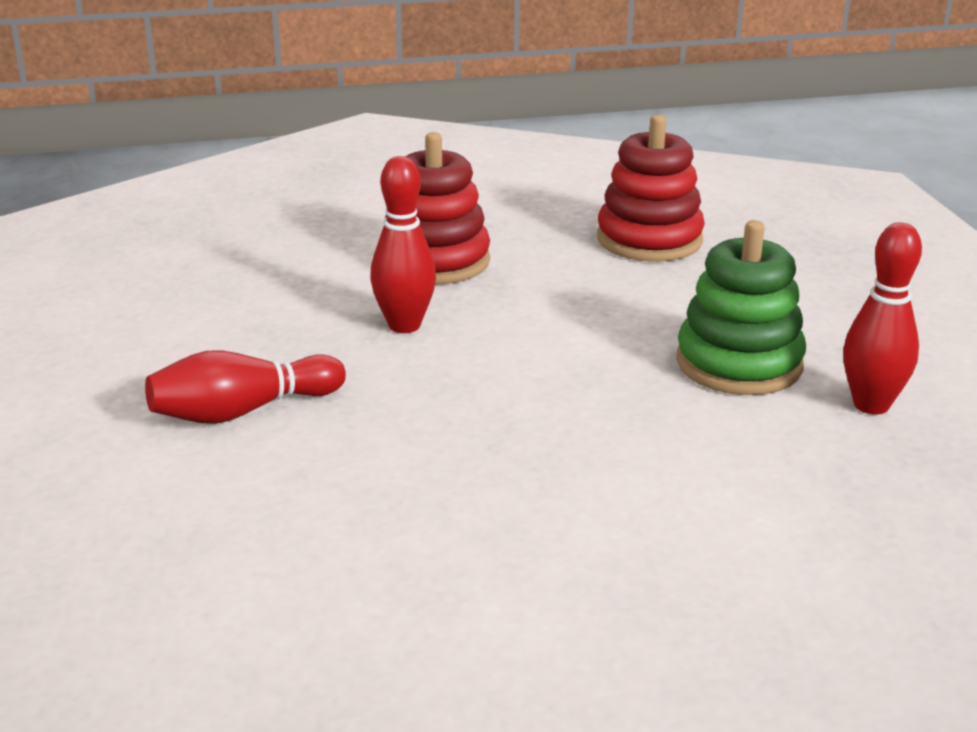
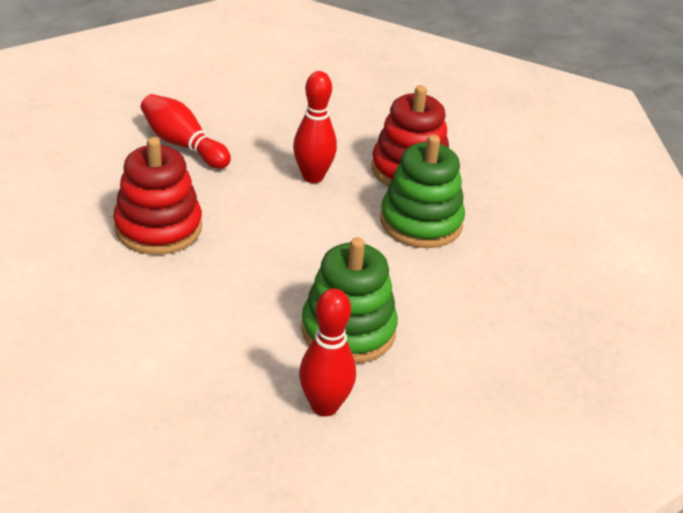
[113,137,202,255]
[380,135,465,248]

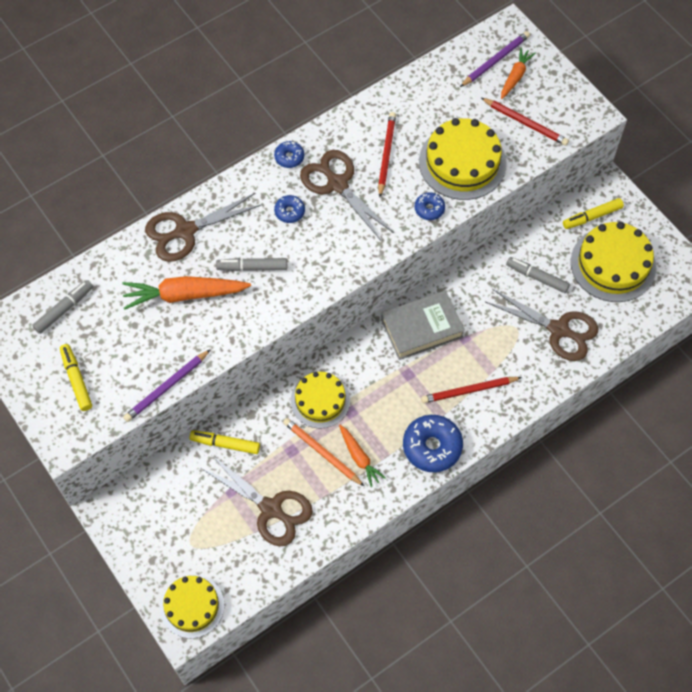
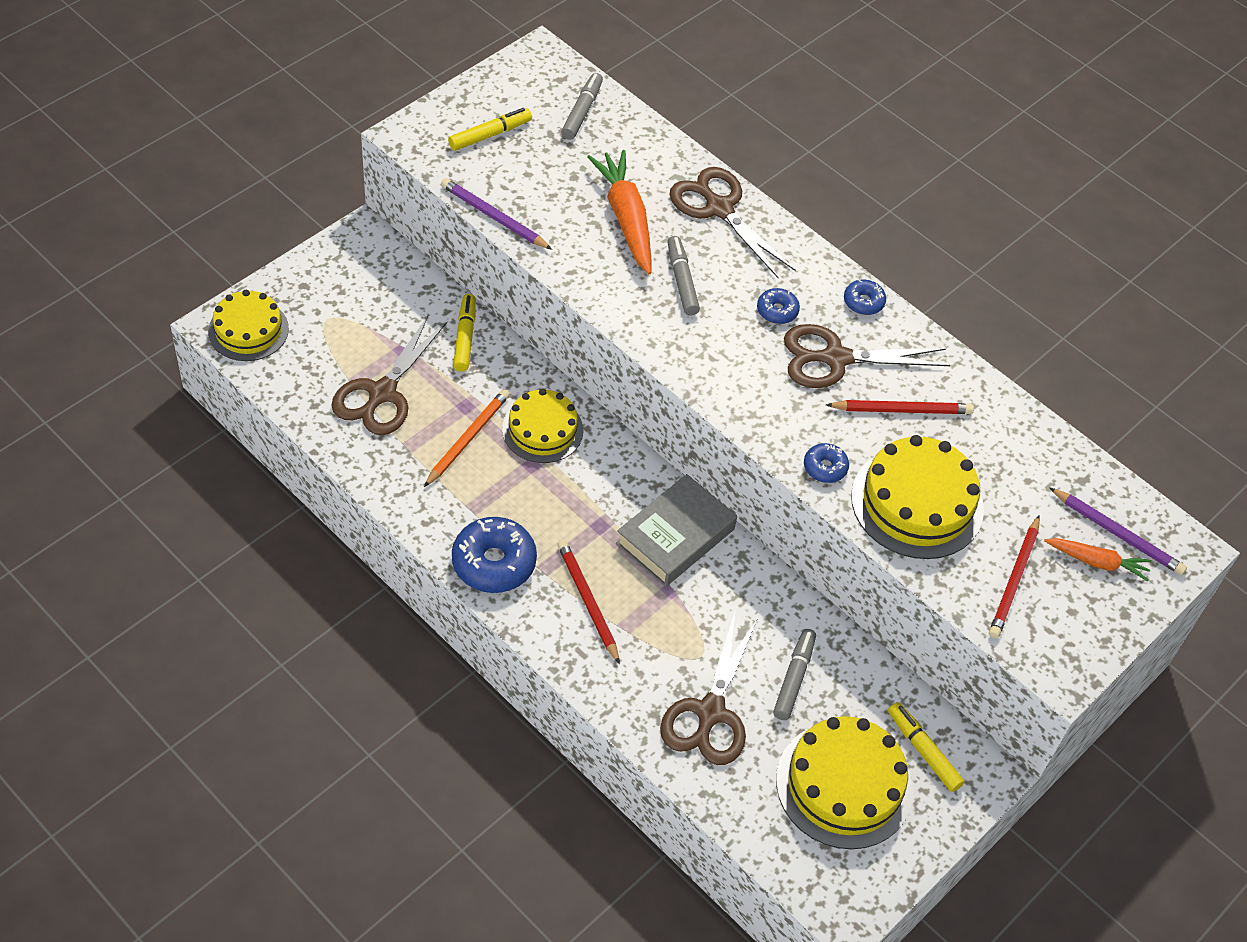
[561,73,603,140]
[616,474,737,587]
[784,324,950,388]
[339,425,386,487] (first image)

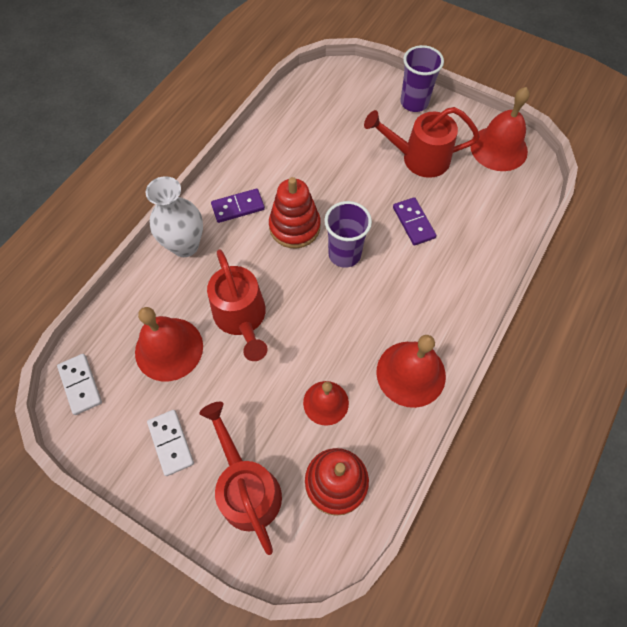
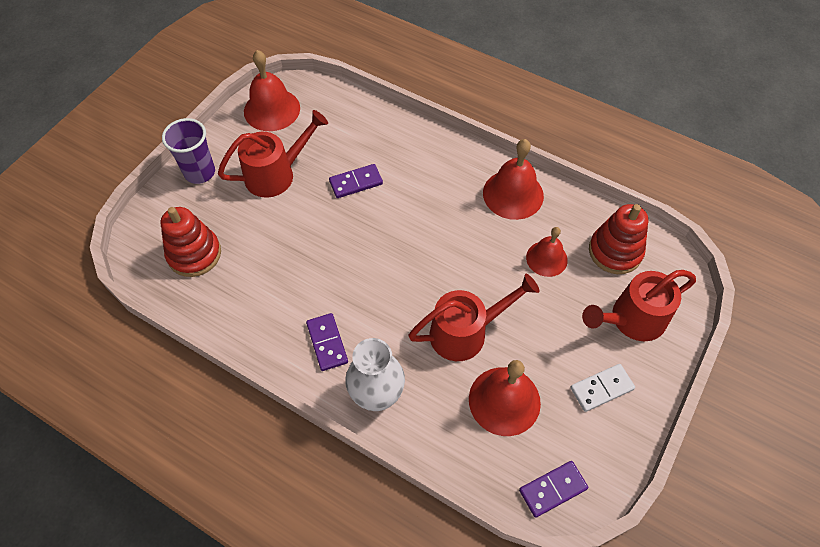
[160,207,221,277]
[218,110,328,198]
[519,461,588,518]
[324,201,372,268] (first image)

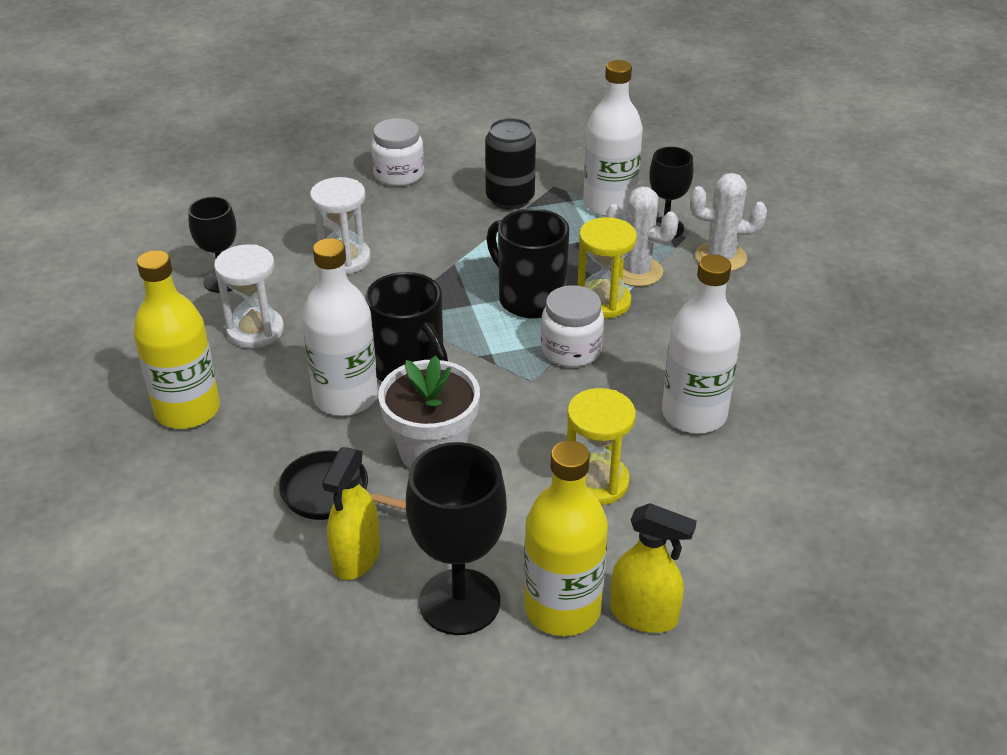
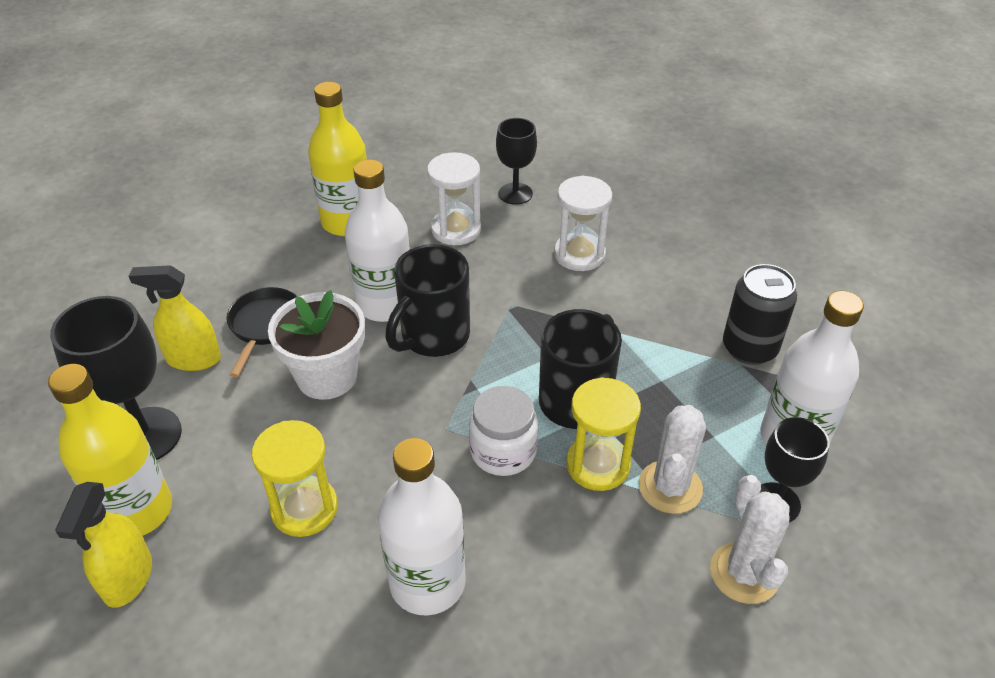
[371,118,424,186] (first image)

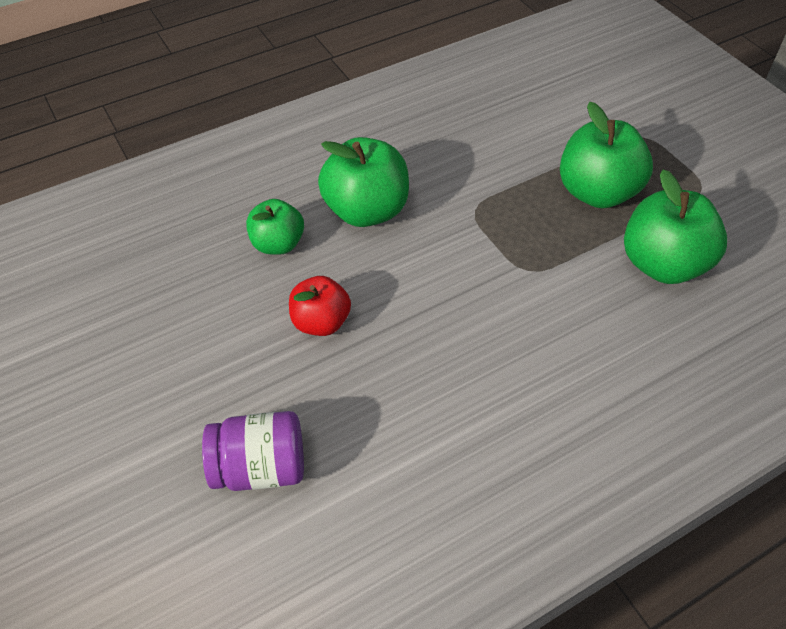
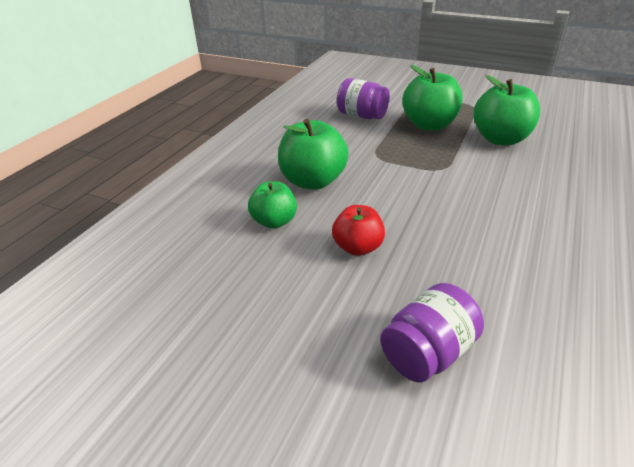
[337,78,390,119]

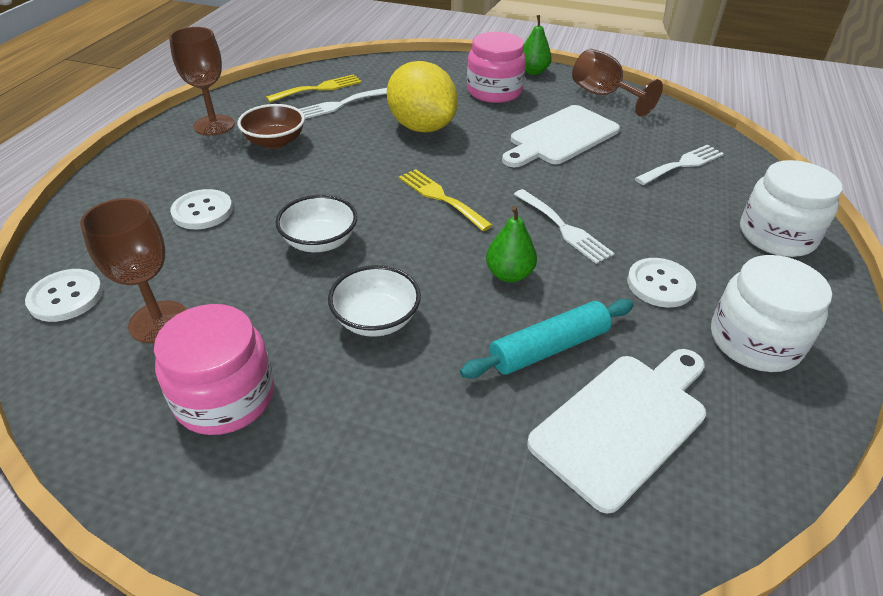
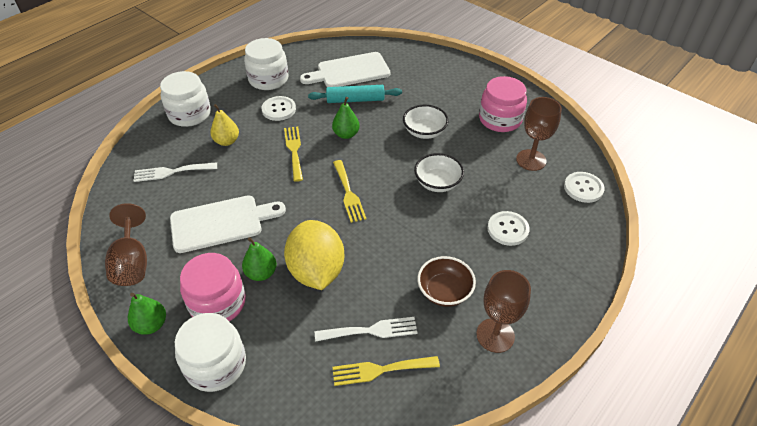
[175,313,246,392]
[210,104,239,146]
[242,237,277,281]
[284,127,303,182]

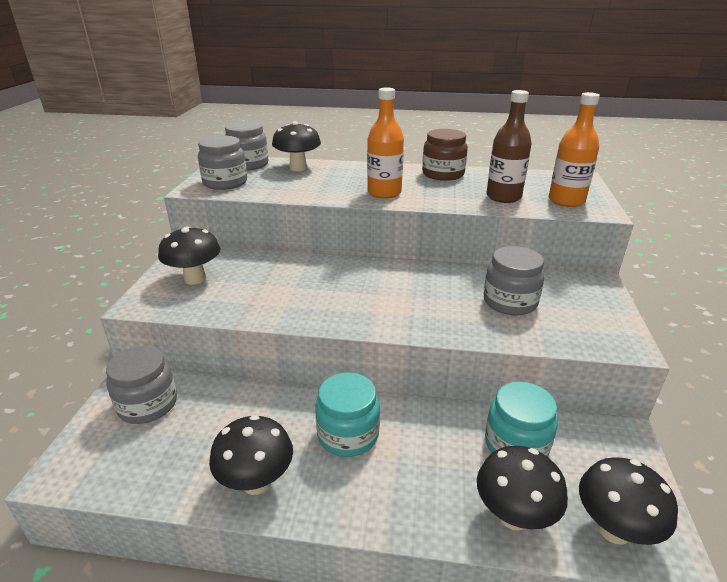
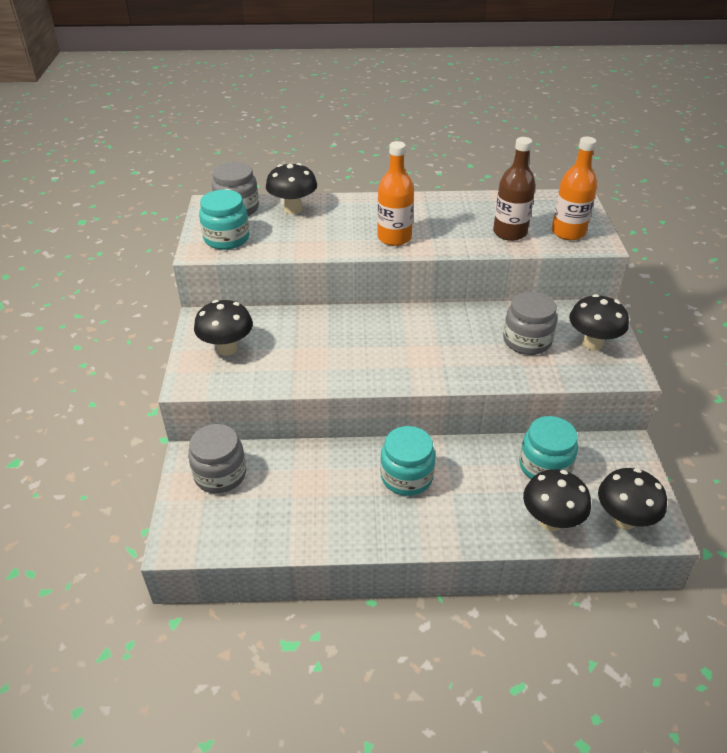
[199,190,249,250]
[569,294,629,351]
[422,129,468,181] (first image)

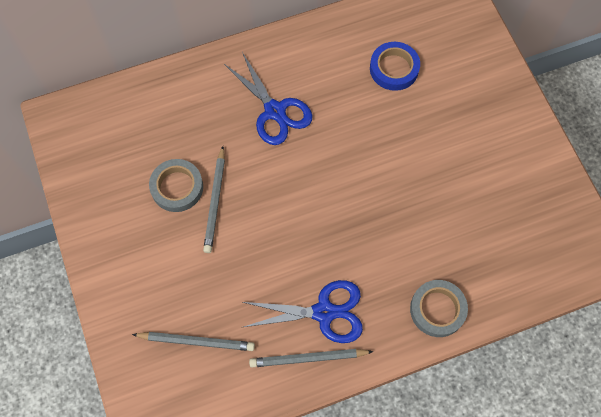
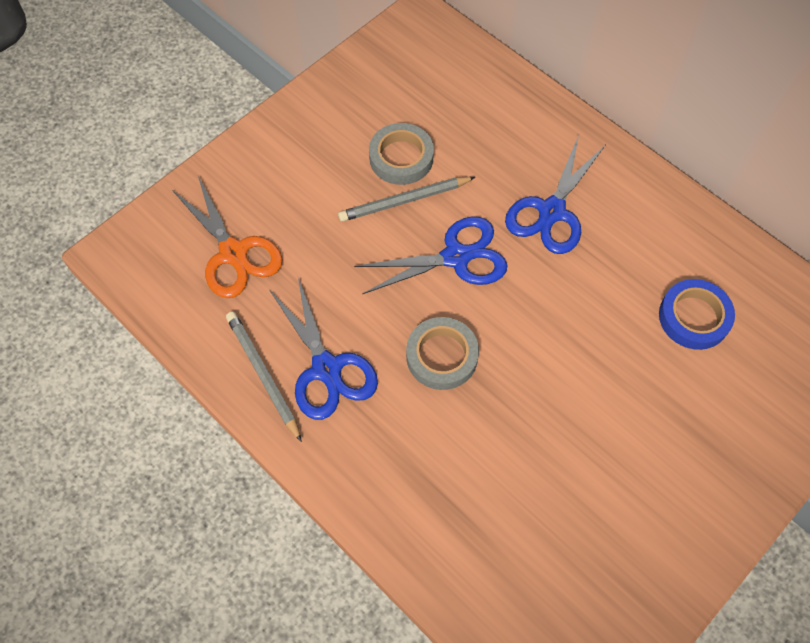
[172,176,283,298]
[354,217,508,294]
[406,317,479,390]

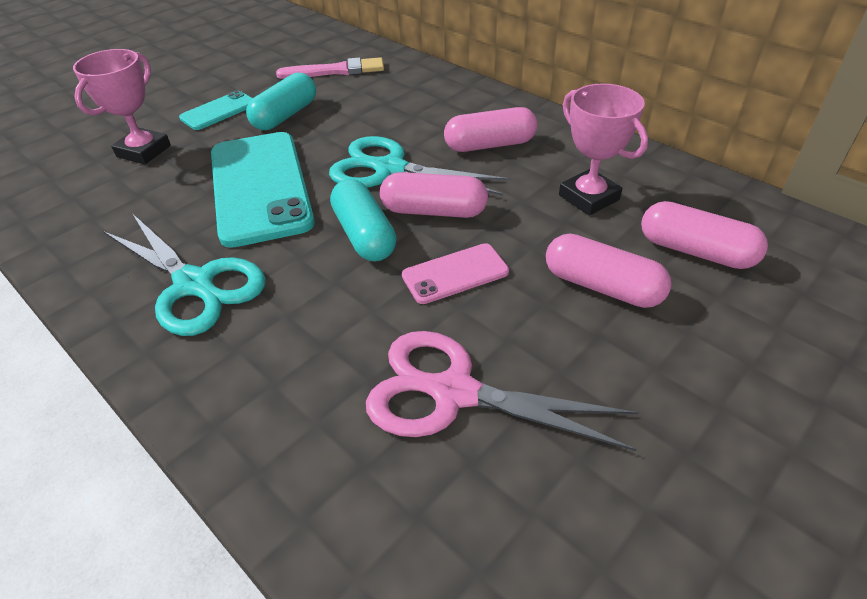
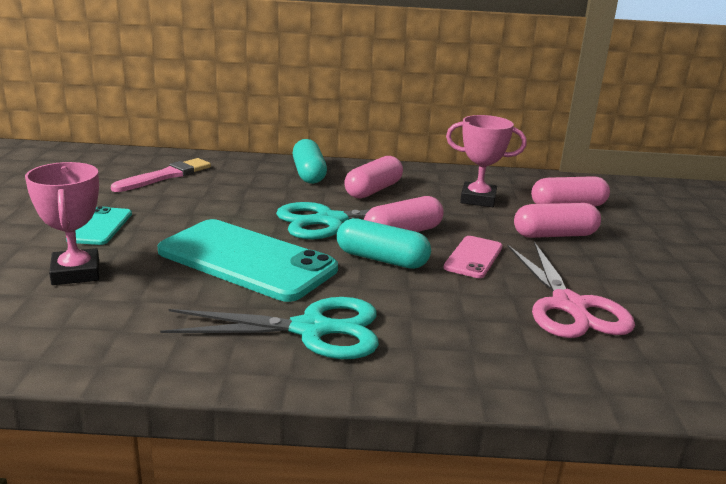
[293,139,327,184]
[507,242,635,338]

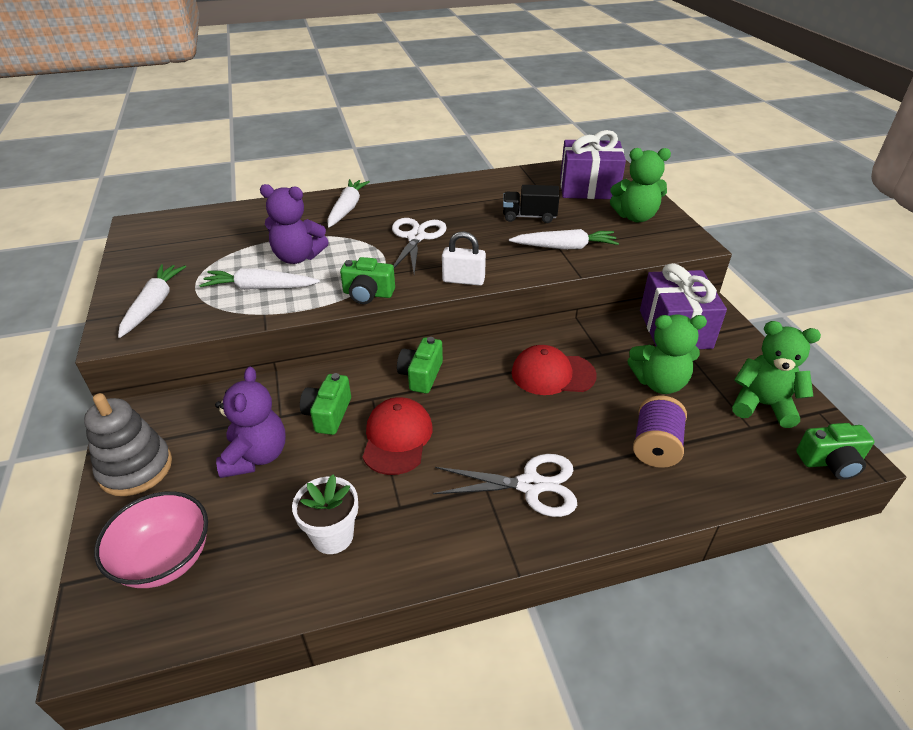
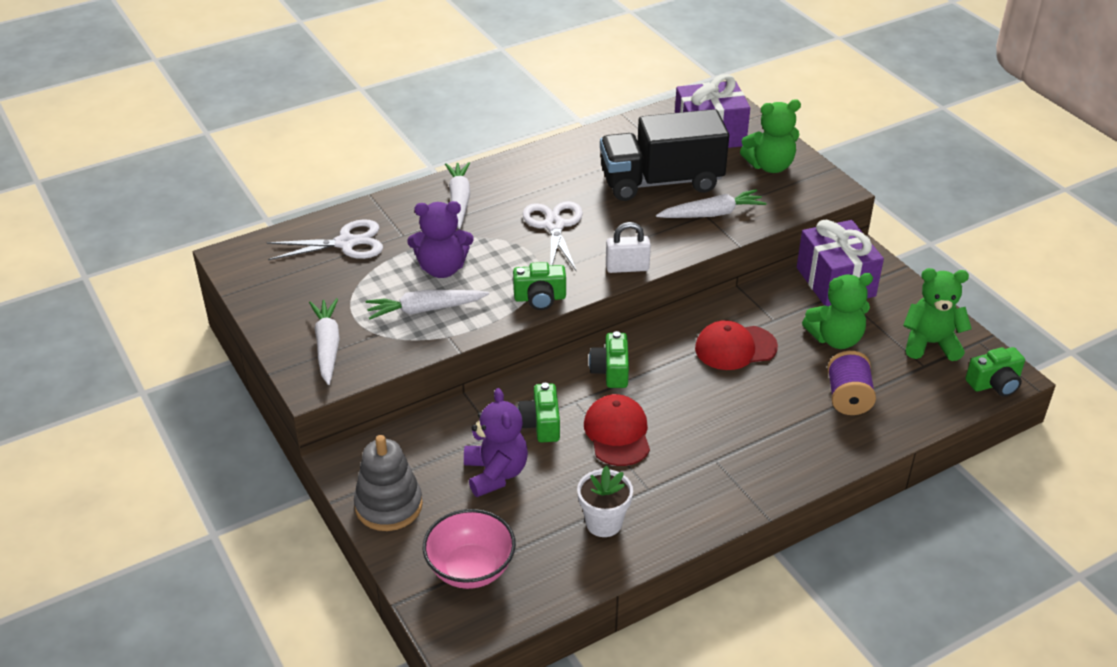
[266,219,383,260]
[600,109,729,201]

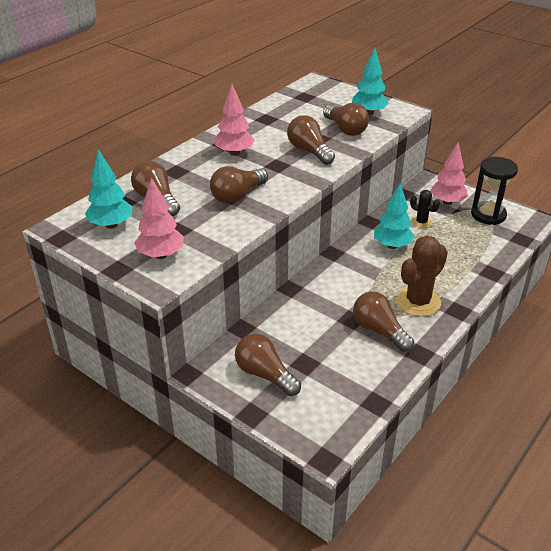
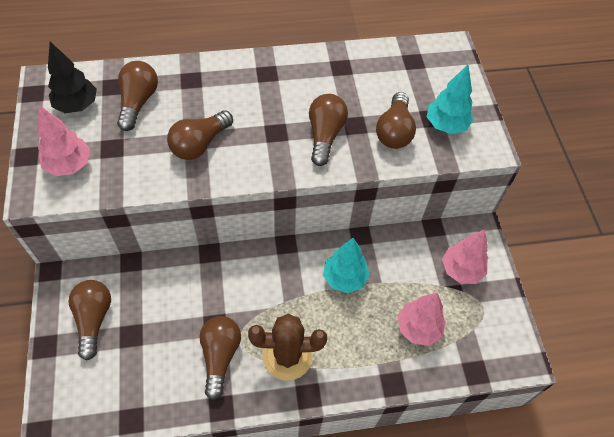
[48,42,97,113]
[167,110,233,160]
[398,293,446,346]
[410,190,440,228] (first image)
[471,157,518,225] (first image)

